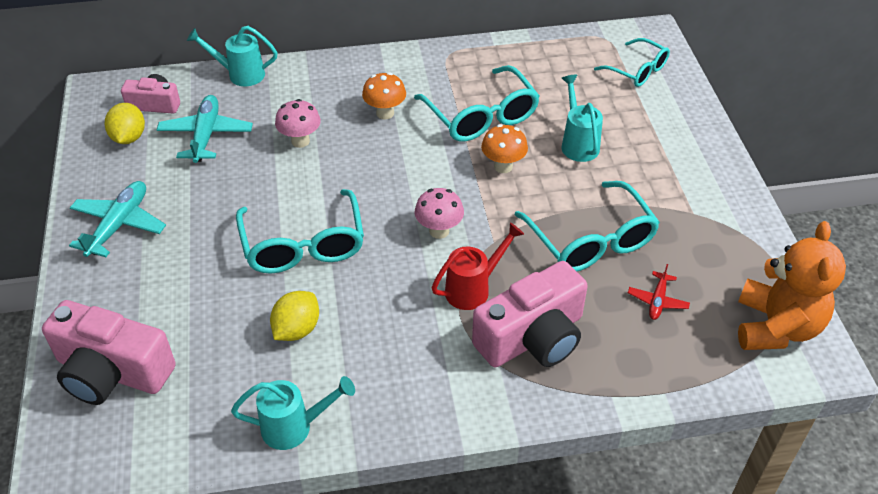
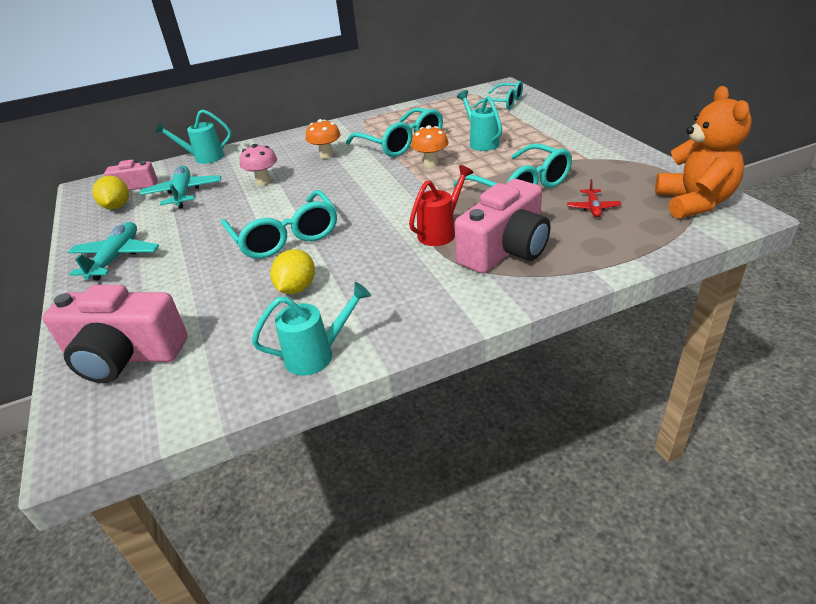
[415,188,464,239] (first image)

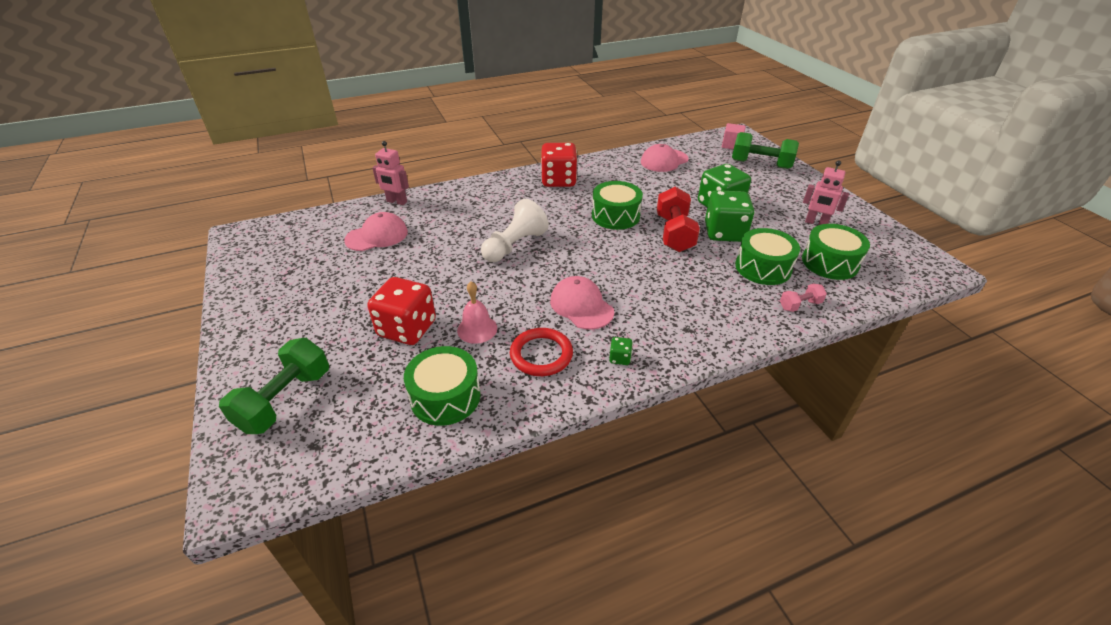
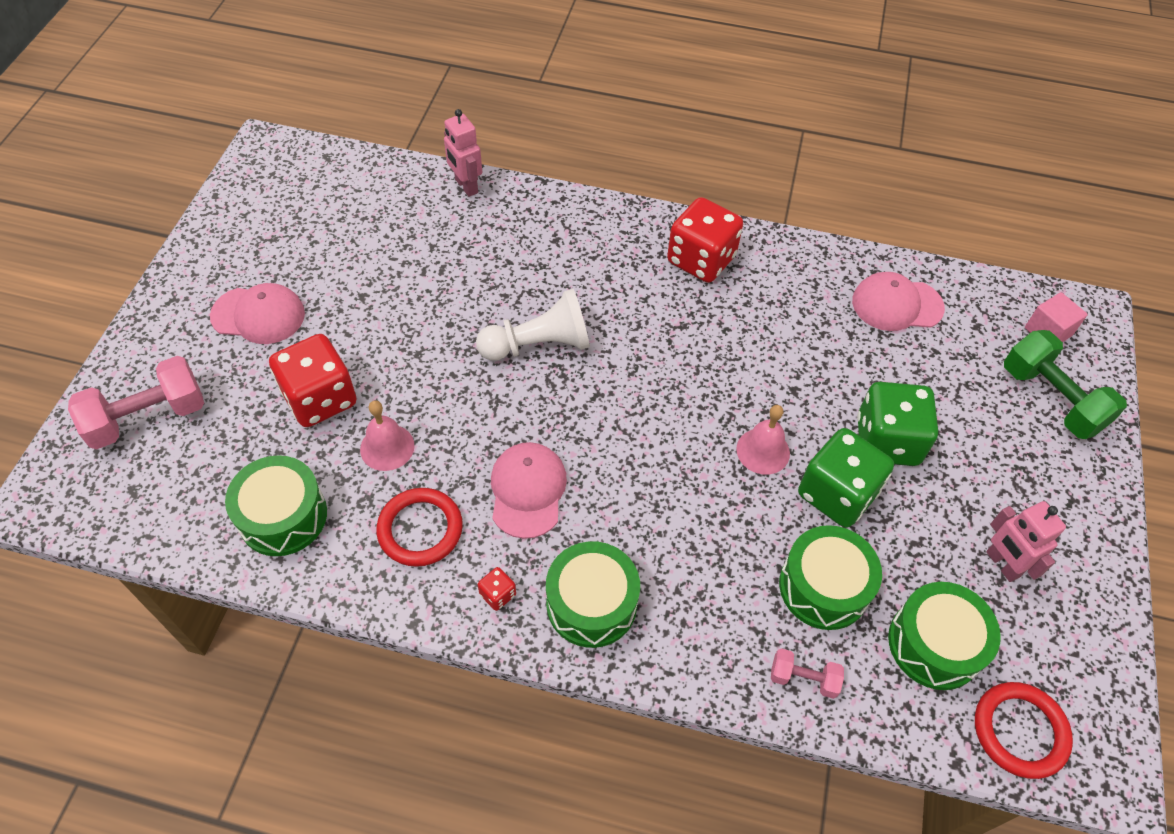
[68,356,204,449]
[210,283,305,344]
[478,567,516,611]
[546,541,640,648]
[736,405,790,475]
[975,682,1073,779]

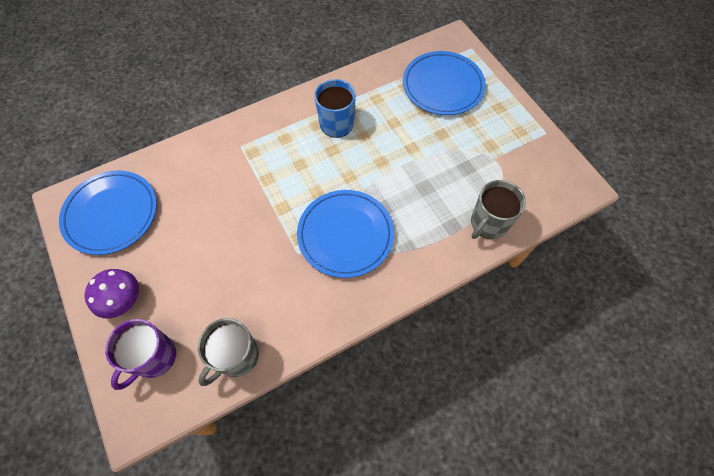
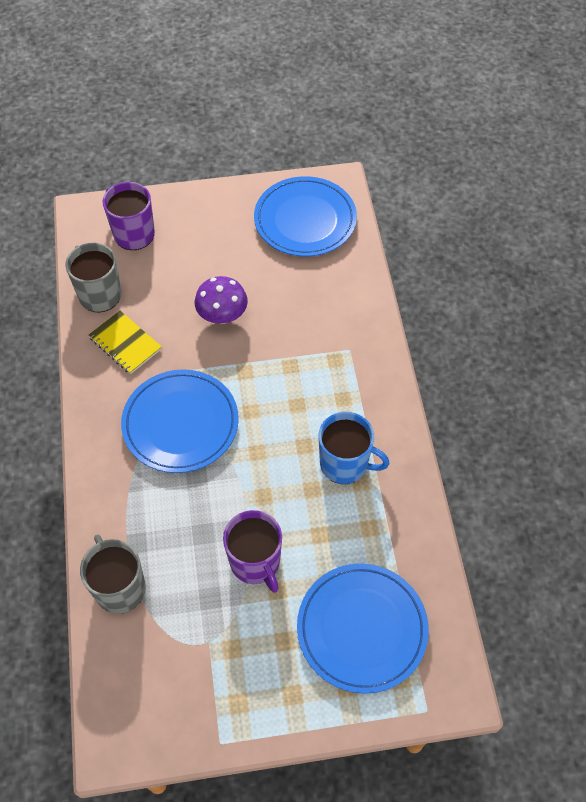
[89,311,162,374]
[195,276,248,324]
[223,510,282,593]

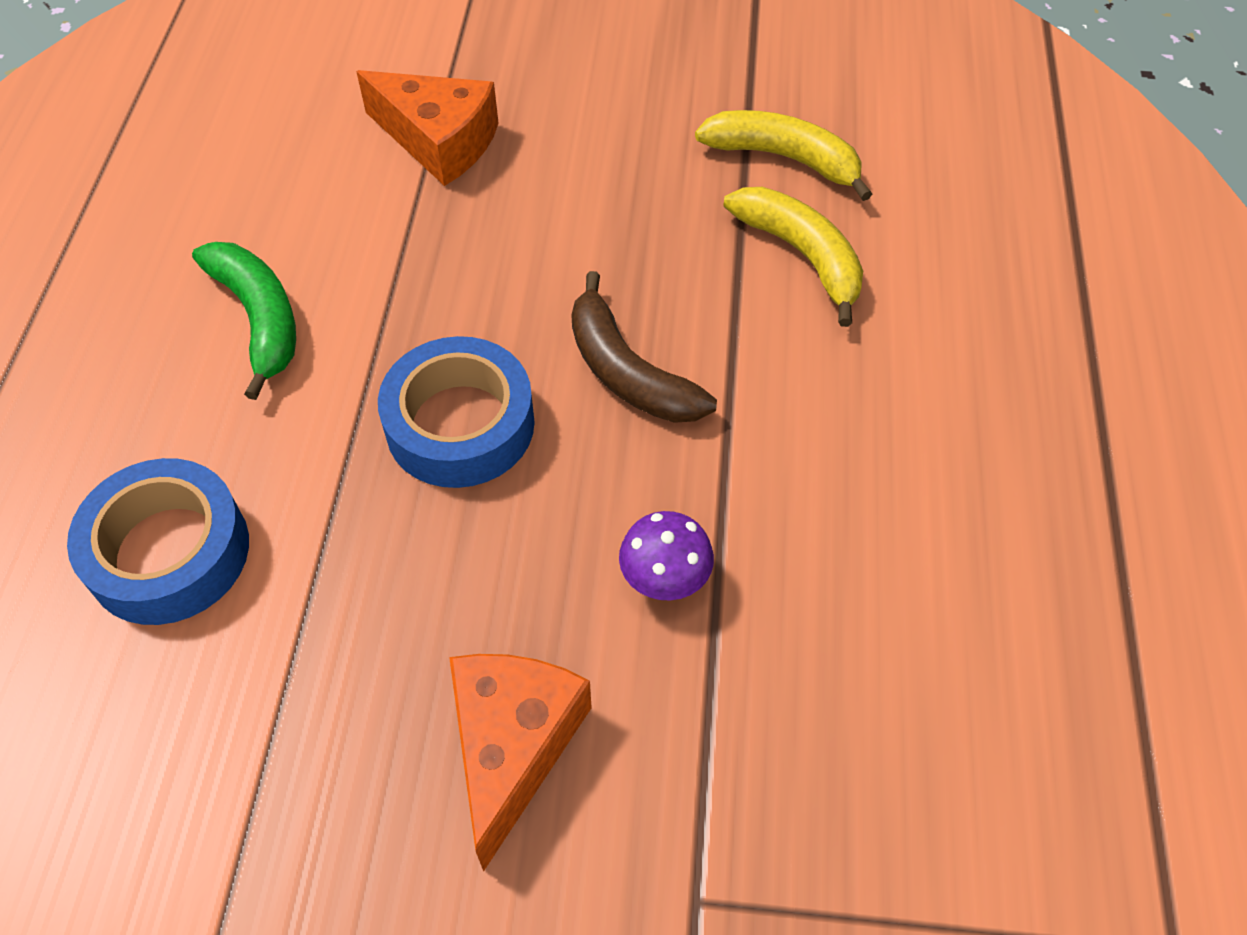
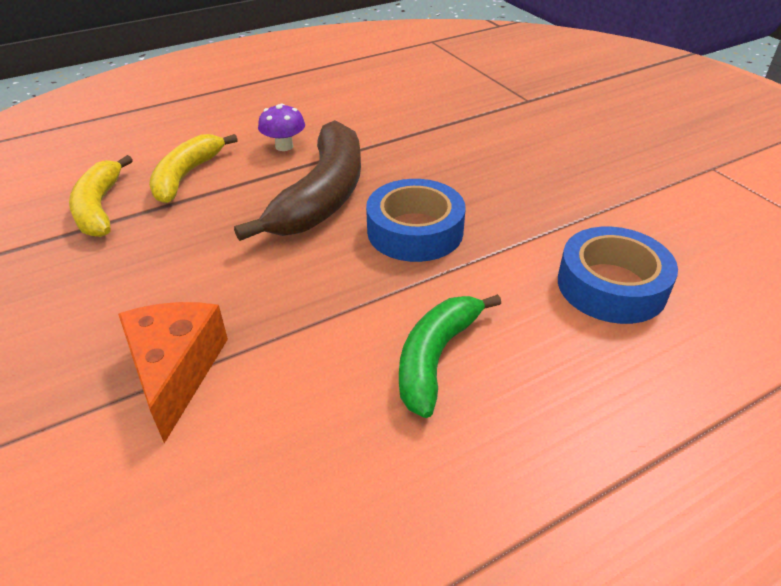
[234,120,361,241]
[258,104,305,151]
[449,654,592,872] (first image)

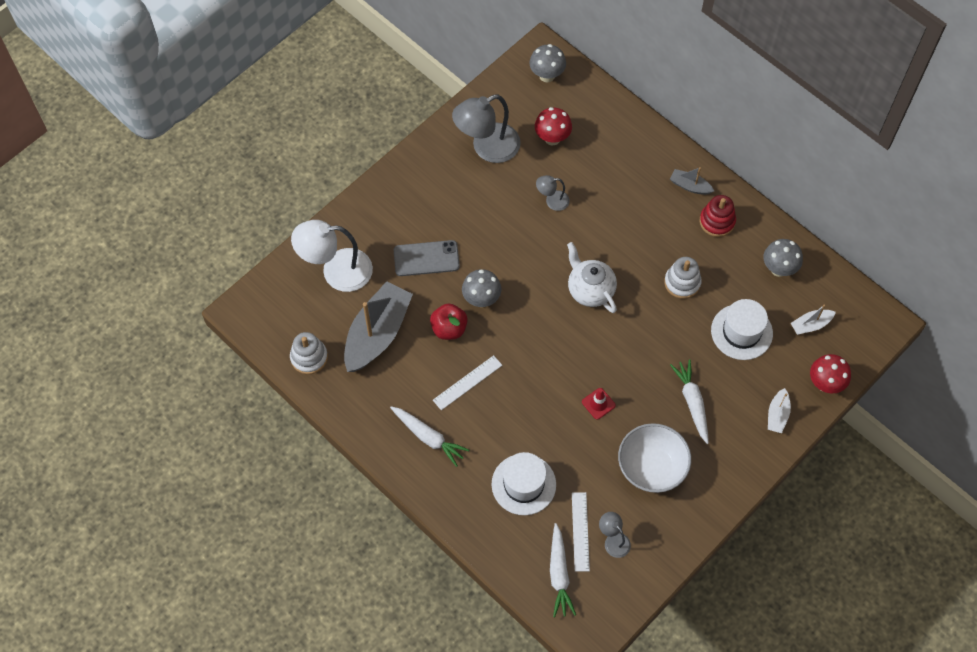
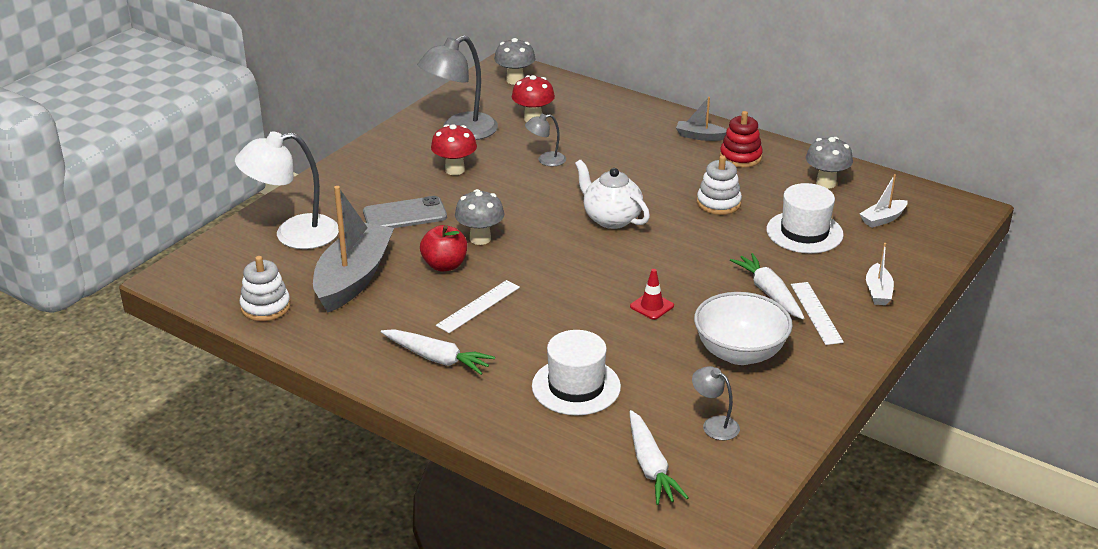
[431,124,477,175]
[791,282,844,345]

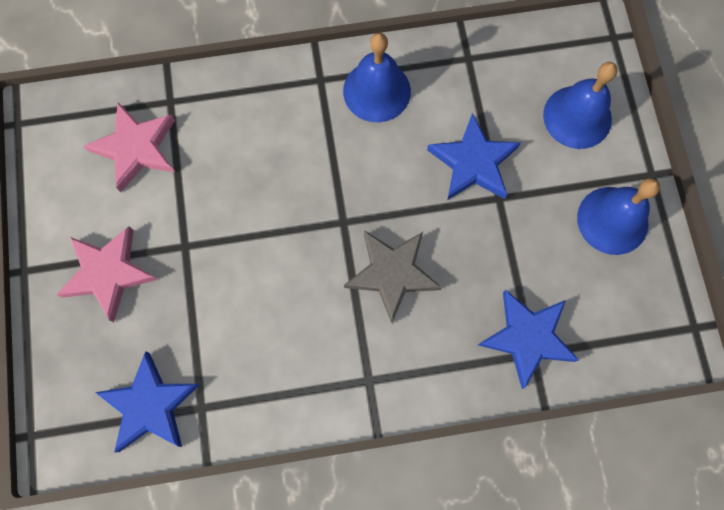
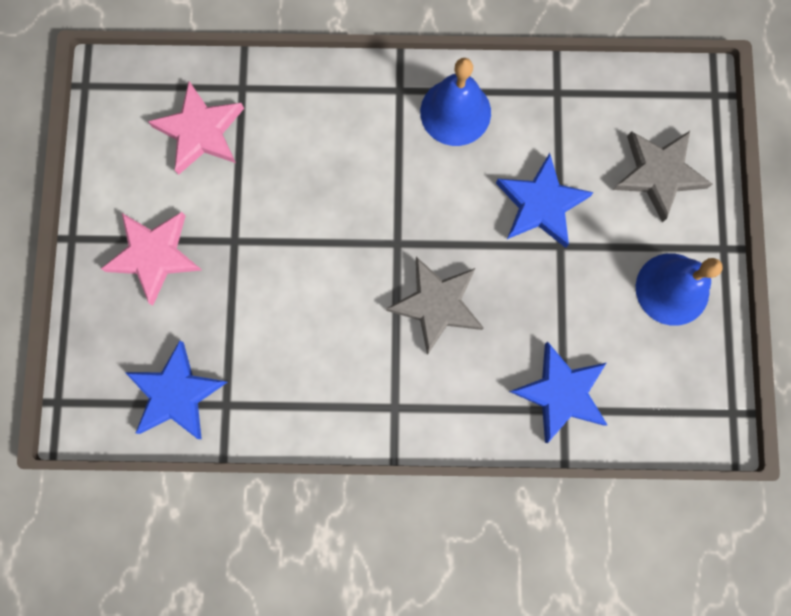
[613,131,712,222]

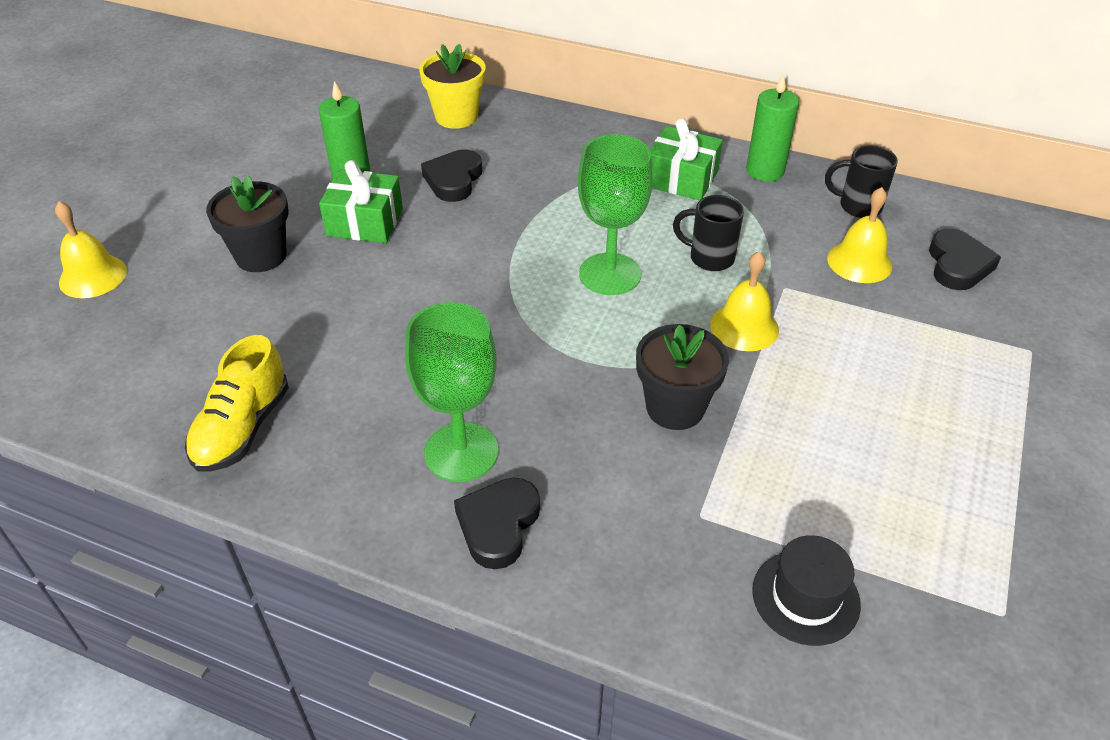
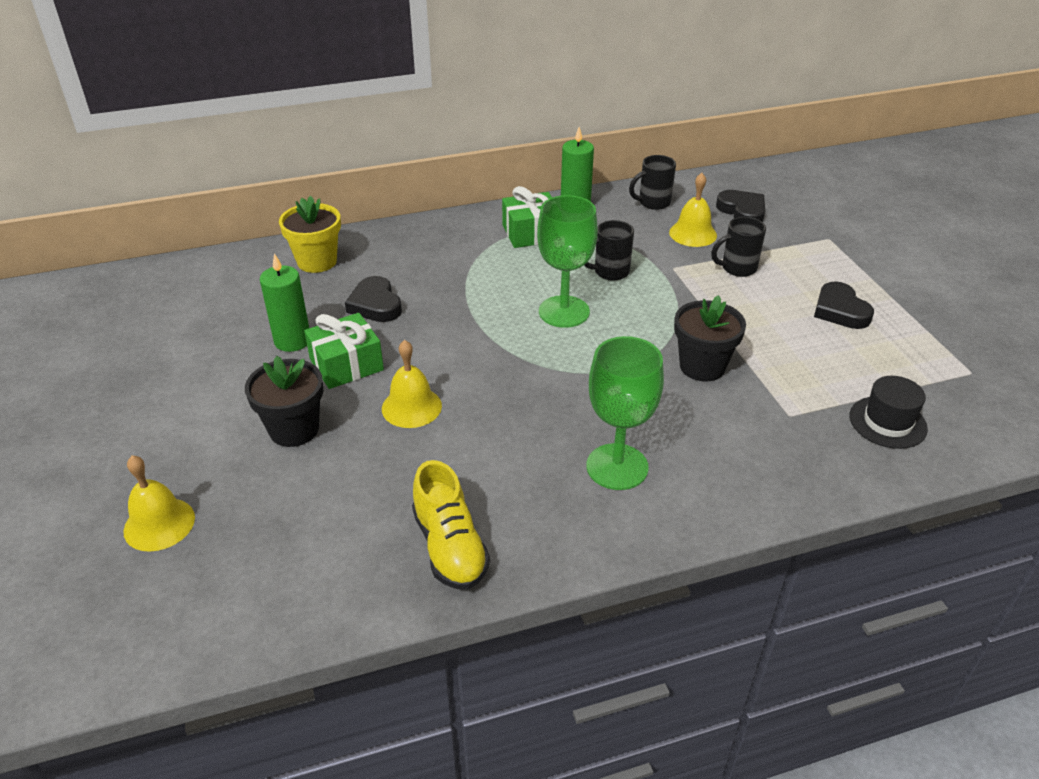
[382,340,442,428]
[711,217,766,277]
[814,281,874,329]

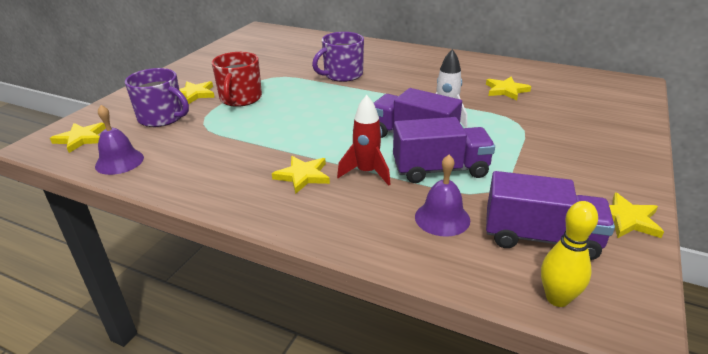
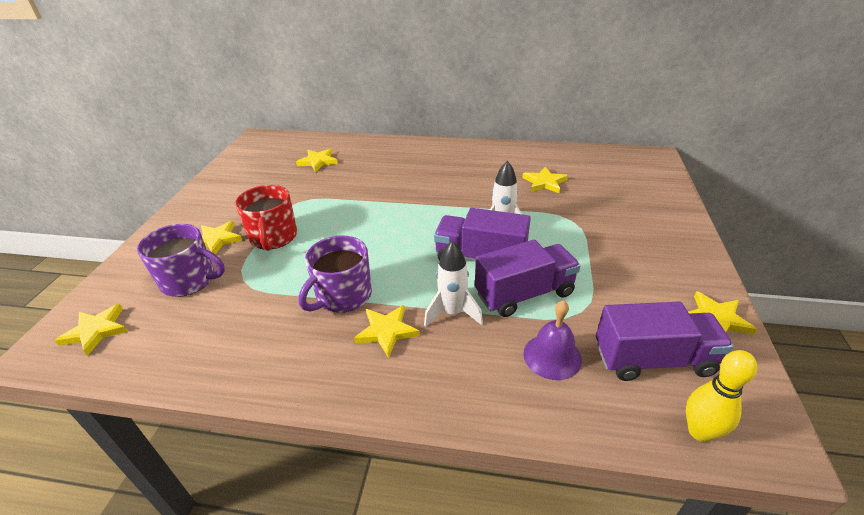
[296,149,338,172]
[299,235,372,313]
[424,240,483,327]
[95,105,144,175] (first image)

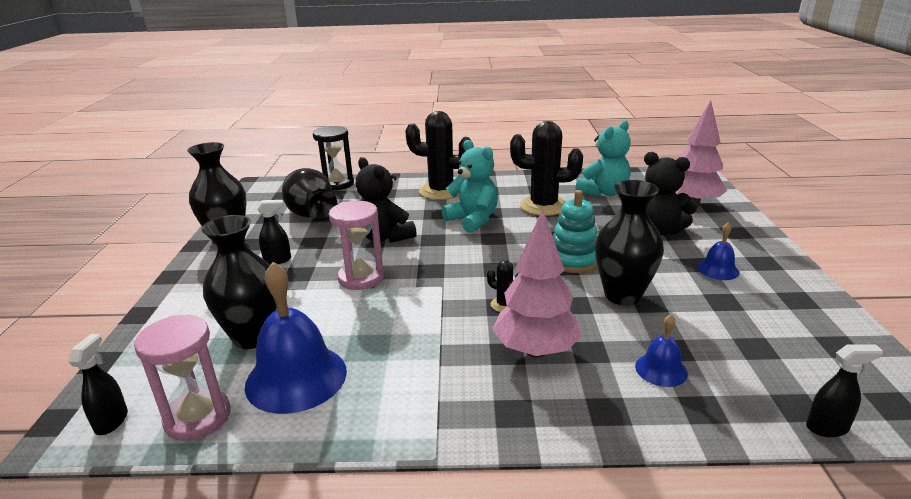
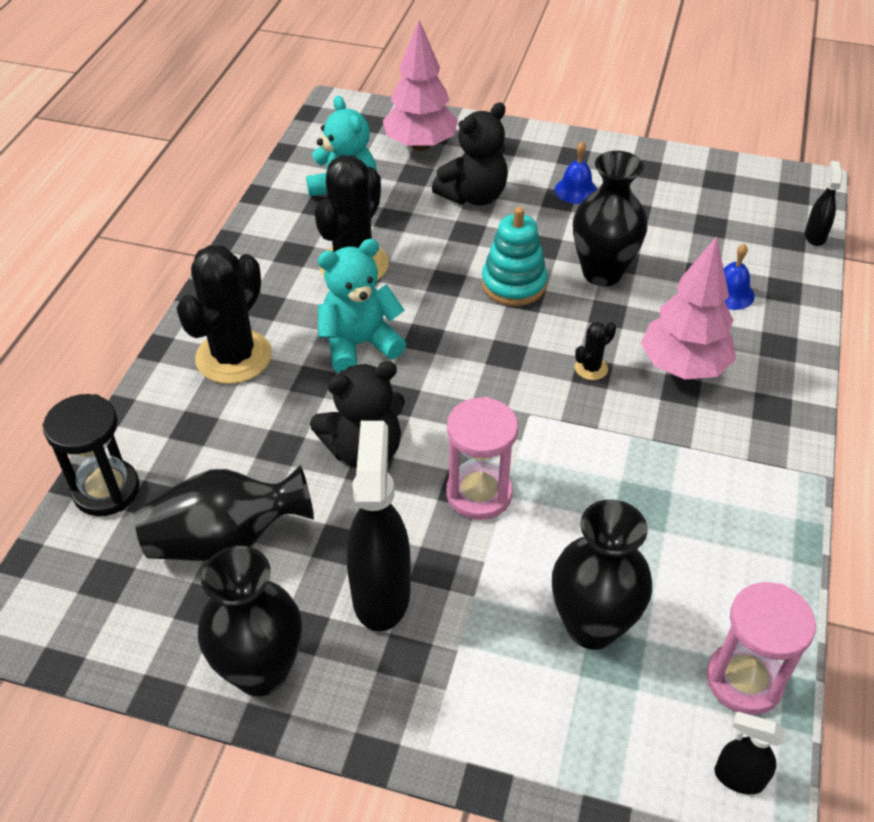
[347,421,411,632]
[245,262,347,414] (first image)

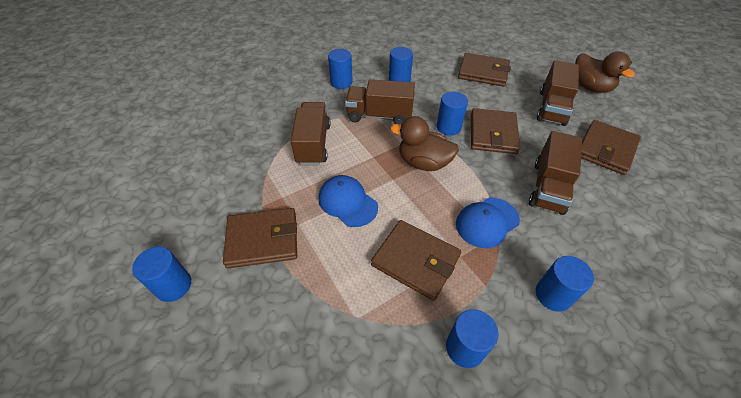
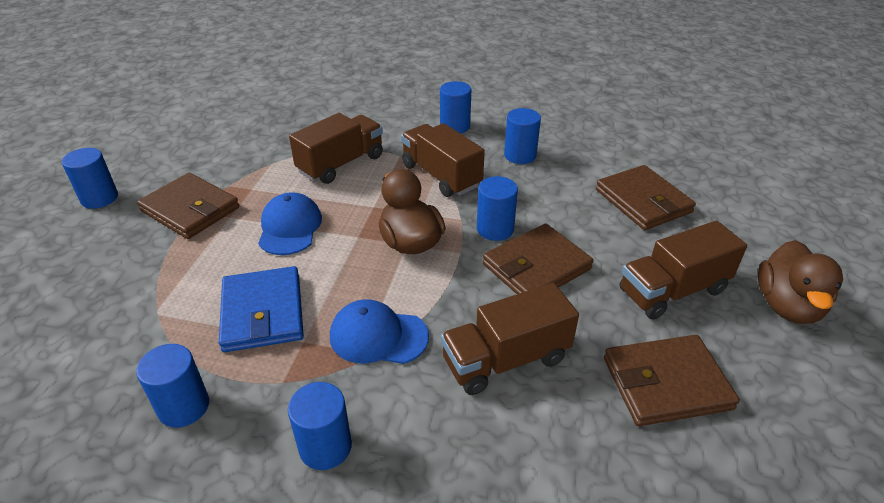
[219,266,304,352]

